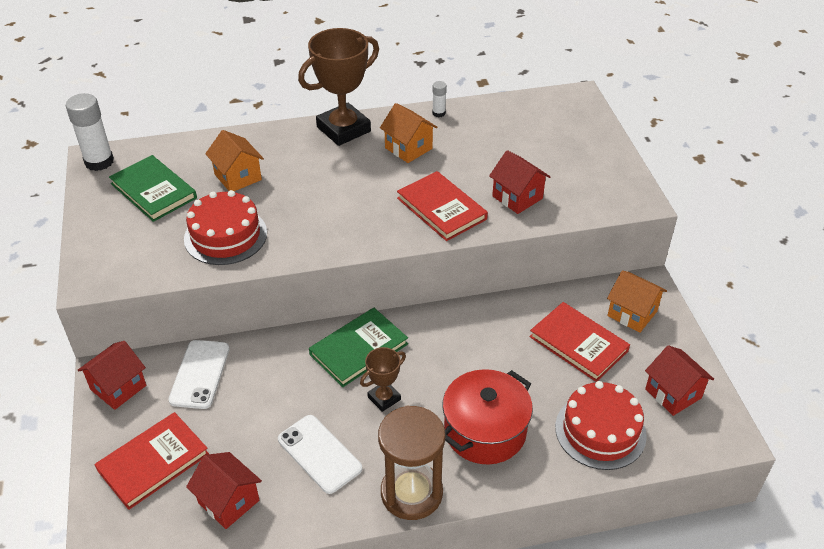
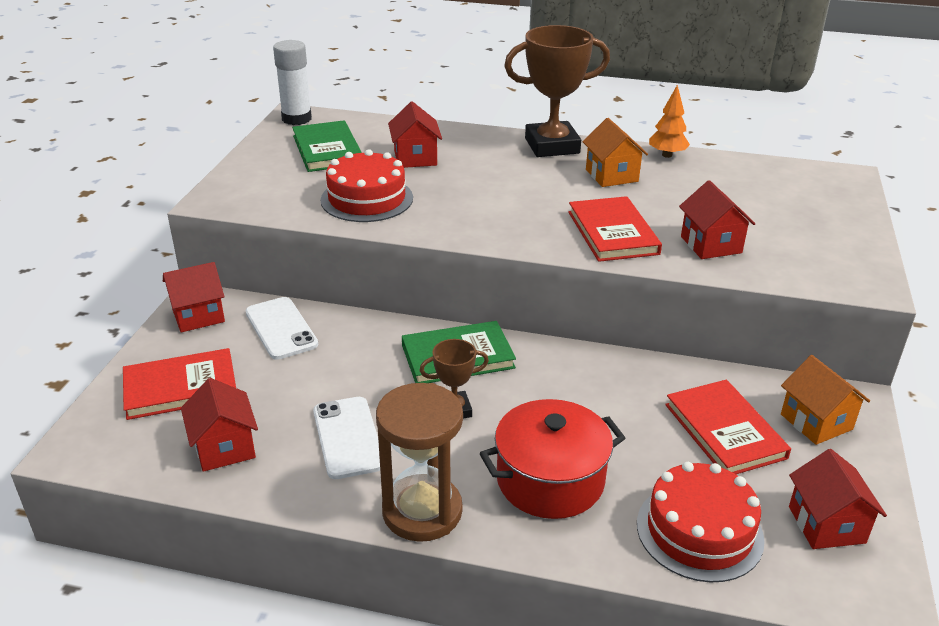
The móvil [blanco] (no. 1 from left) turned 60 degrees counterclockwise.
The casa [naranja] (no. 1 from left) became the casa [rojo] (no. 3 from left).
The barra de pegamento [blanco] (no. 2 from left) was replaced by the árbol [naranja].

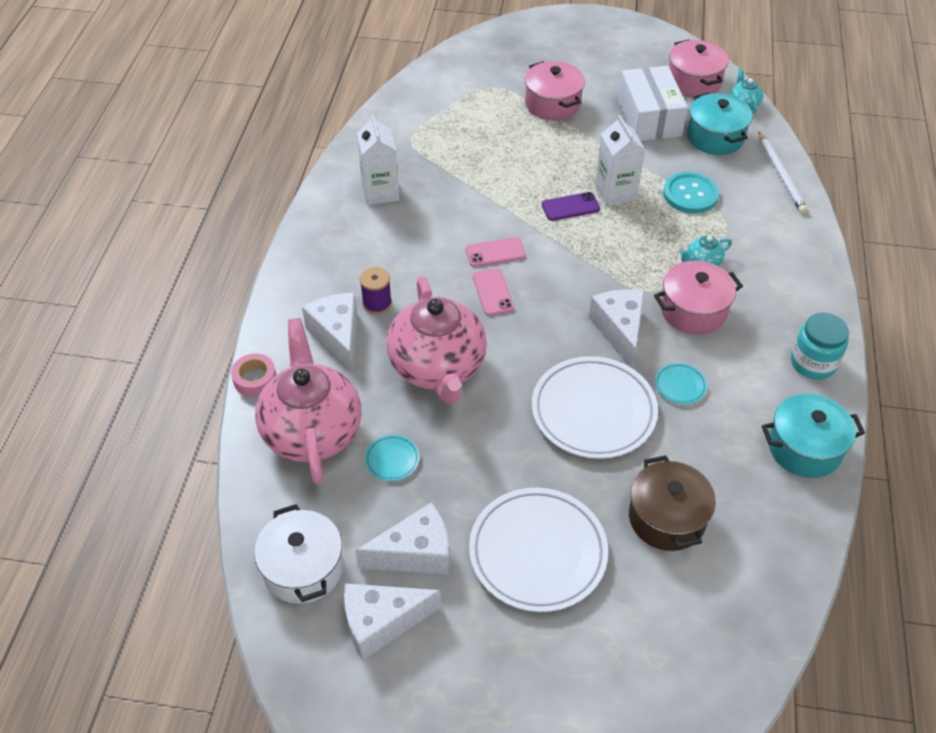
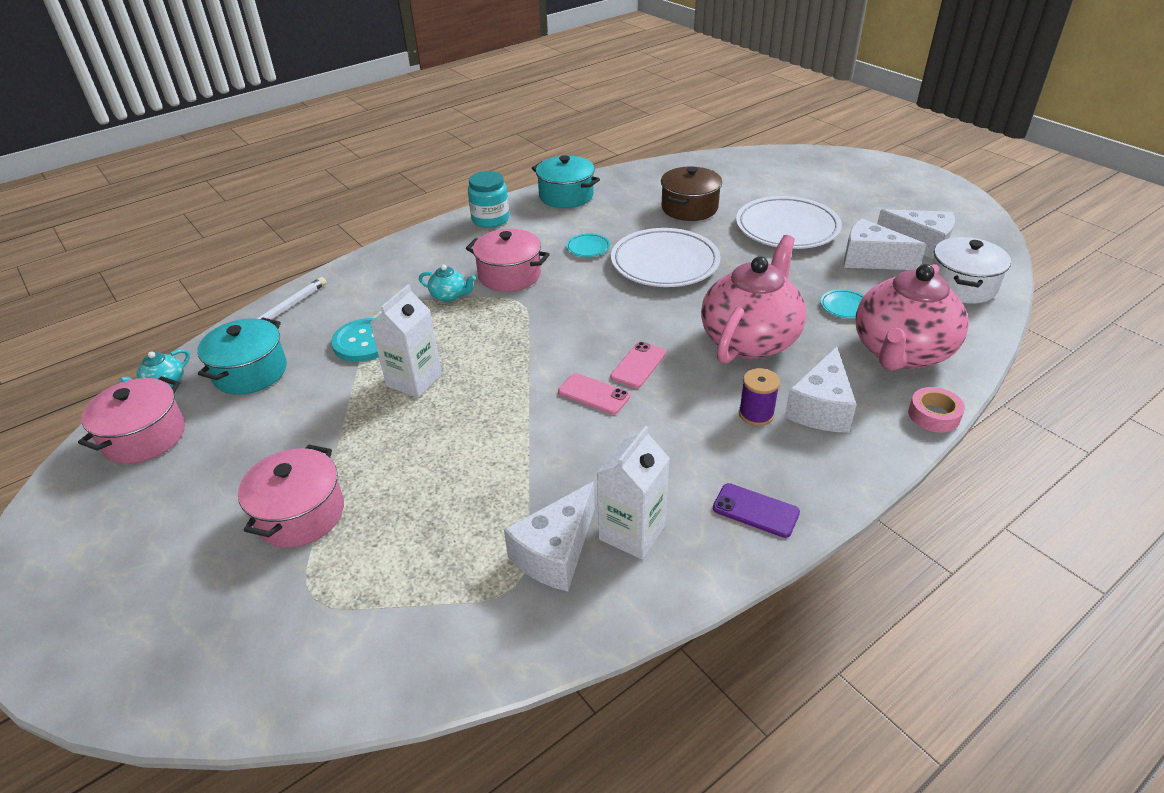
The móvil [morado] moved.
The queso [blanco] (no. 4 from left in the first image) moved.
The caja [blanco] disappeared.

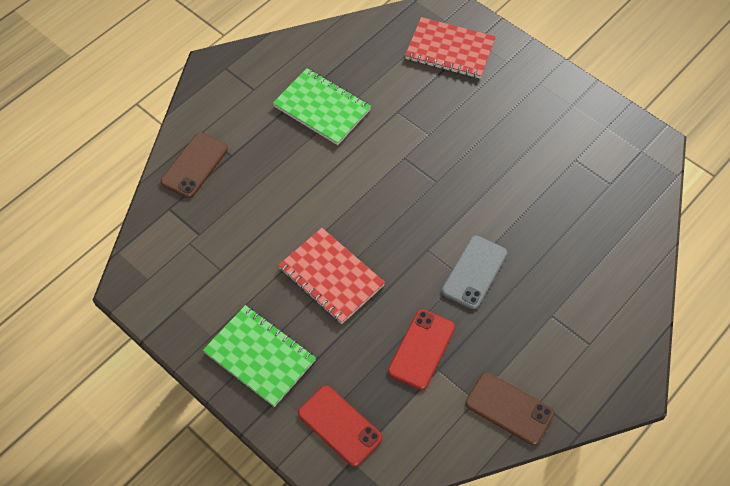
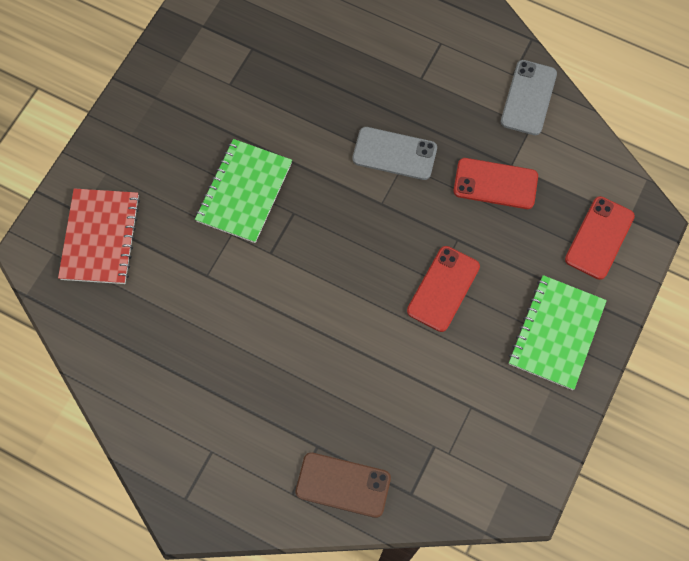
The cuaderno [verde] (no. 2 from left in the first image) moved.
The cuaderno [rojo] (no. 1 from left) was replaced by the móvil [rojo] (no. 1 from left).
The móvil [marrón] (no. 2 from left) became the móvil [gris] (no. 2 from left).

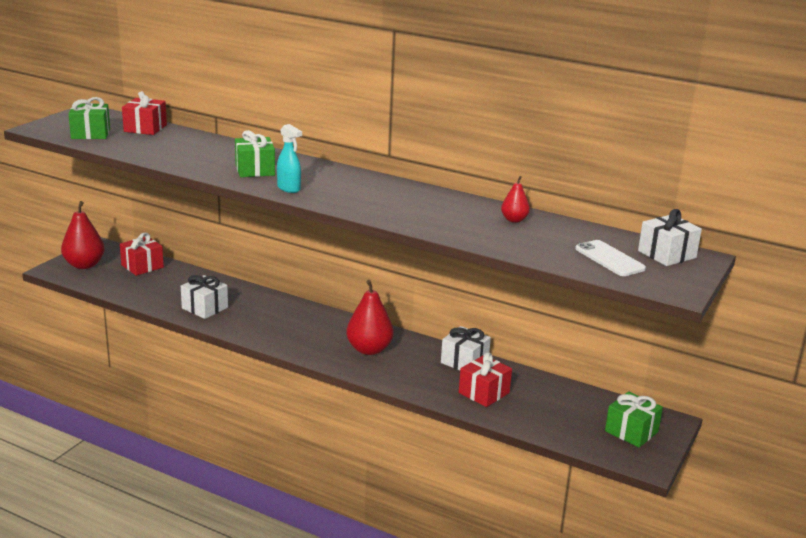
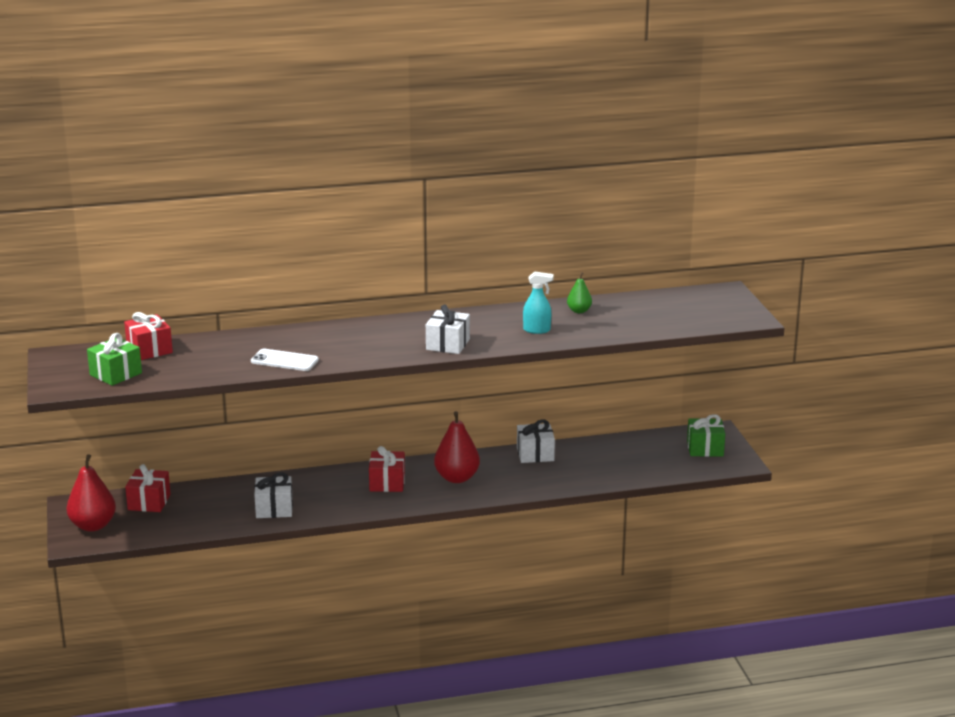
The regalo [verde] (no. 2 from left) disappeared.
The pulverizador [turquesa] moved.
The regalo [rojo] (no. 3 from left) moved.
The pera [rojo] (no. 3 from left) became the pera [verde].
The móvil [blanco] moved.
The regalo [blanco] (no. 3 from left in the first image) moved.

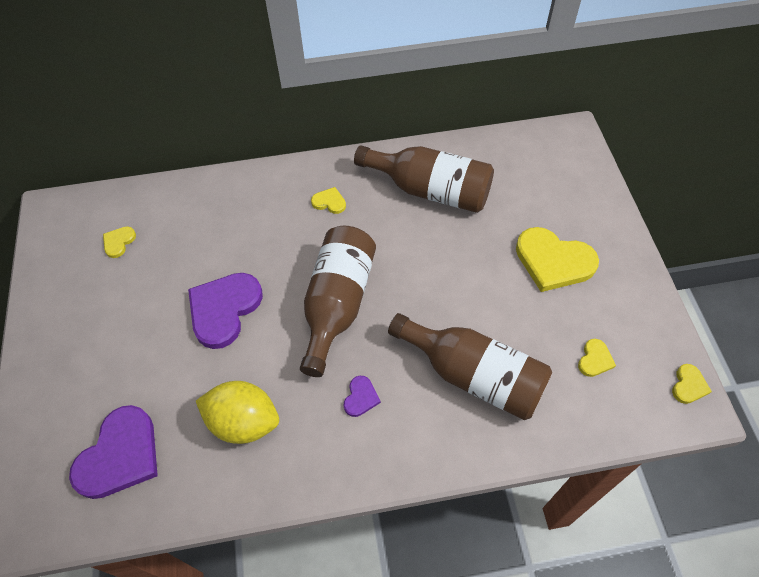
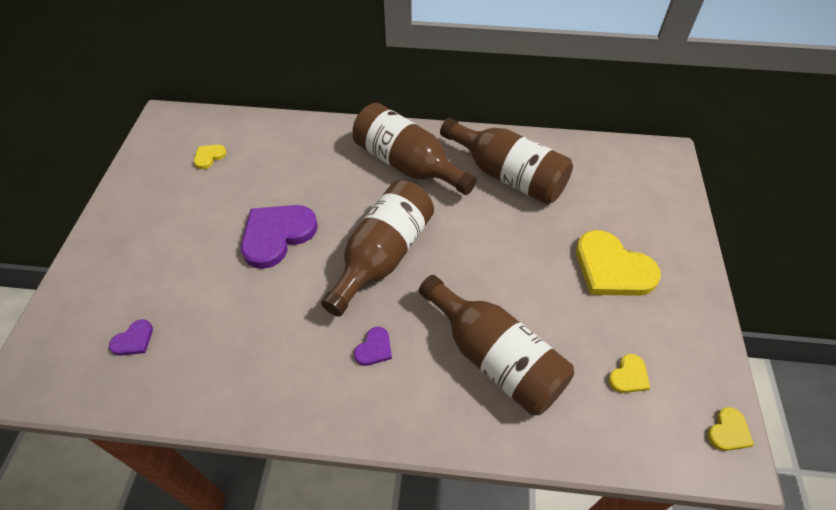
The corazón [morado] (no. 1 from left) changed to 0.46 times the size.
The limón [amarillo] disappeared.
The corazón [amarillo] (no. 2 from left) was replaced by the botella [marrón] (no. 2 from left).

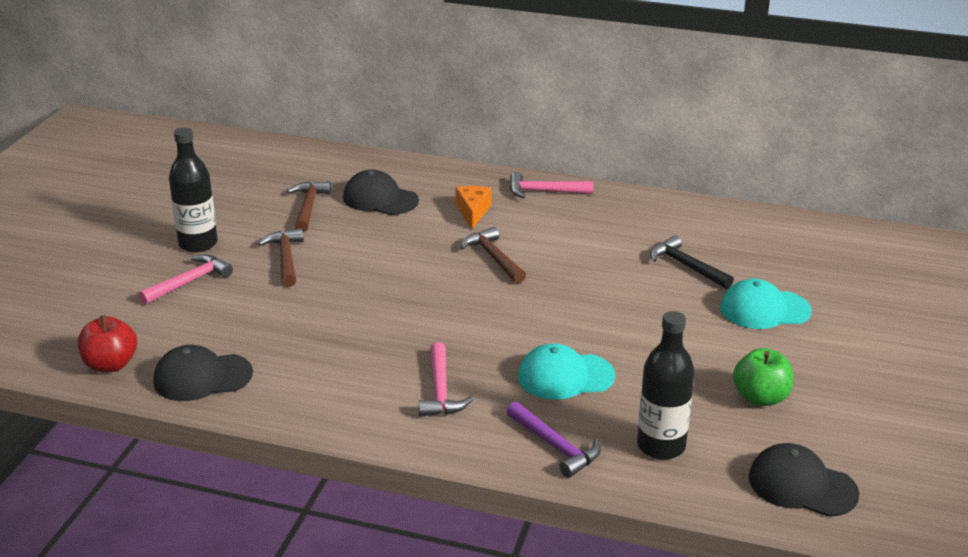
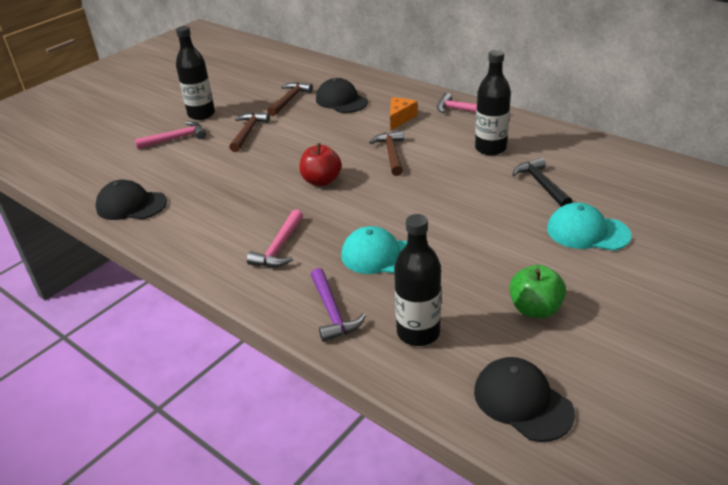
The manzana [rojo] moved.
The botella [negro] (no. 3 from left) appeared.

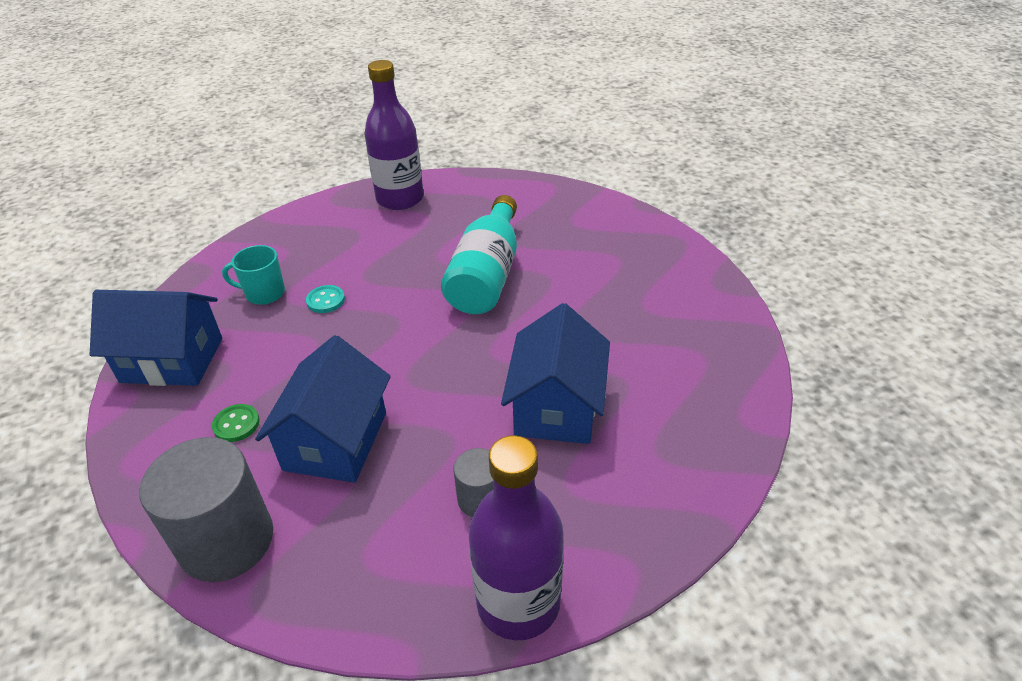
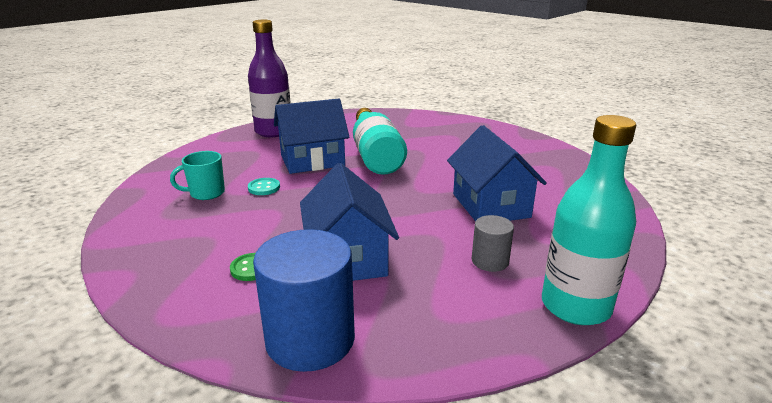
The casa [azul] (no. 1 from left) moved.
The cilindro [gris] (no. 1 from left) became the cilindro [azul].
The botella [morado] (no. 2 from left) became the botella [turquesa] (no. 2 from left).

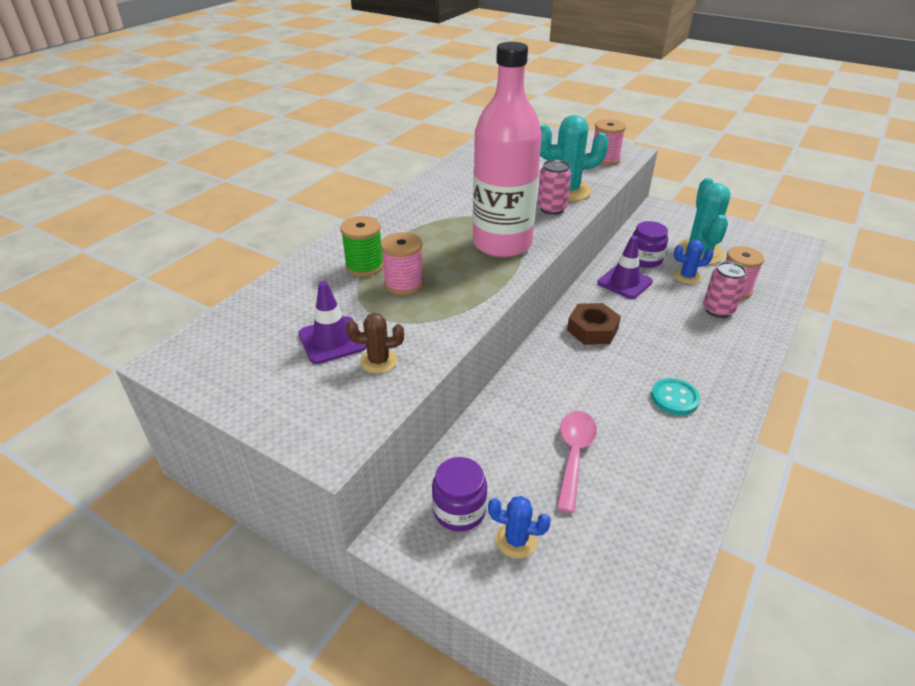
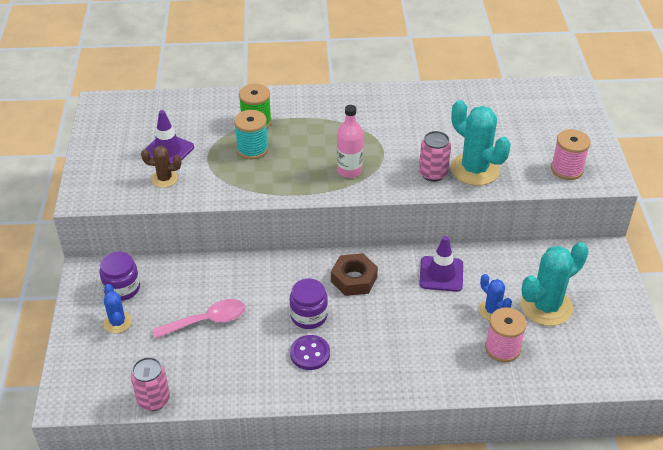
The cactus [marrón] turned 45 degrees counterclockwise.
The carrete [rosa] (no. 1 from left) became the carrete [turquesa].
The botella [rosa] changed to 0.48 times the size.
The tarro [morado] (no. 2 from left) moved.
The botón [turquesa] became the botón [morado].
The lata [rosa] (no. 2 from left in the first image) moved.

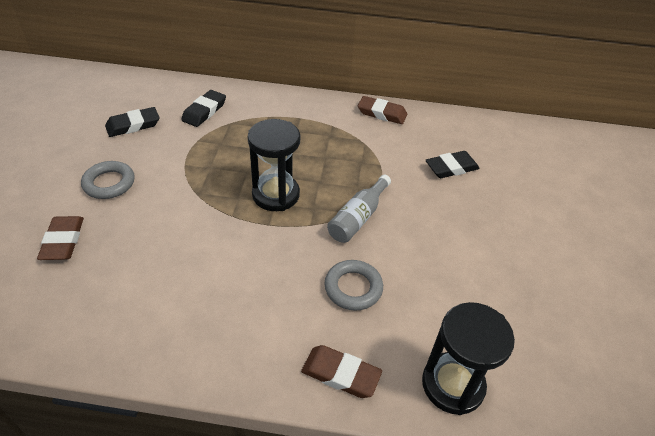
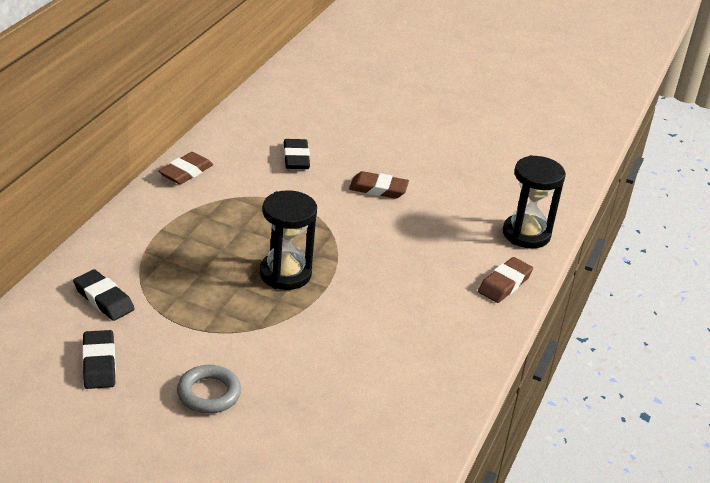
The goma de borrar [marrón] (no. 1 from left in the first image) moved.
The anillo [gris] (no. 2 from left) disappeared.
The botella [gris] disappeared.

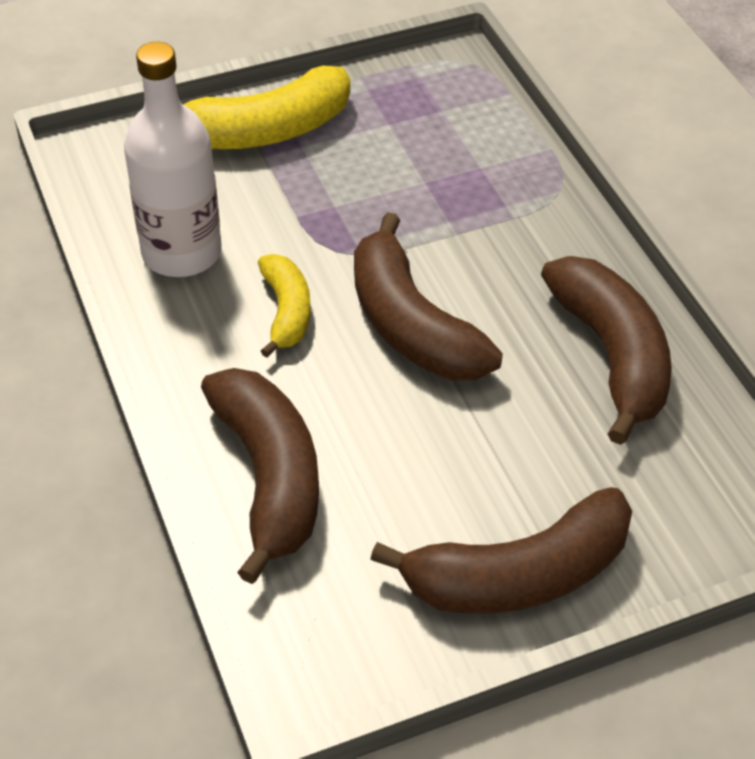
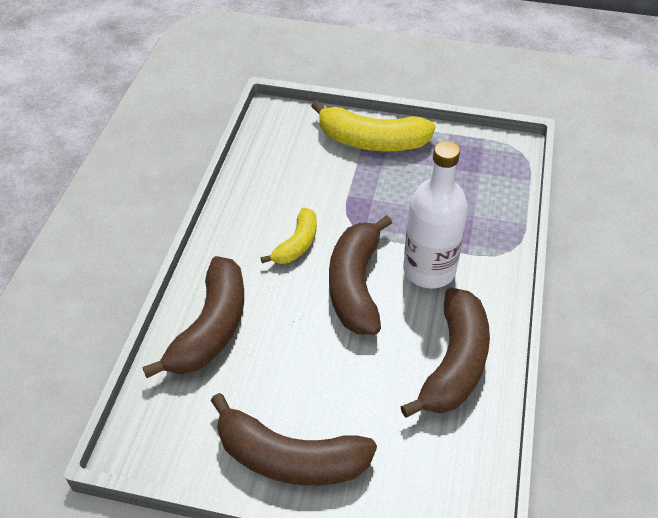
The botella [blanco] moved.

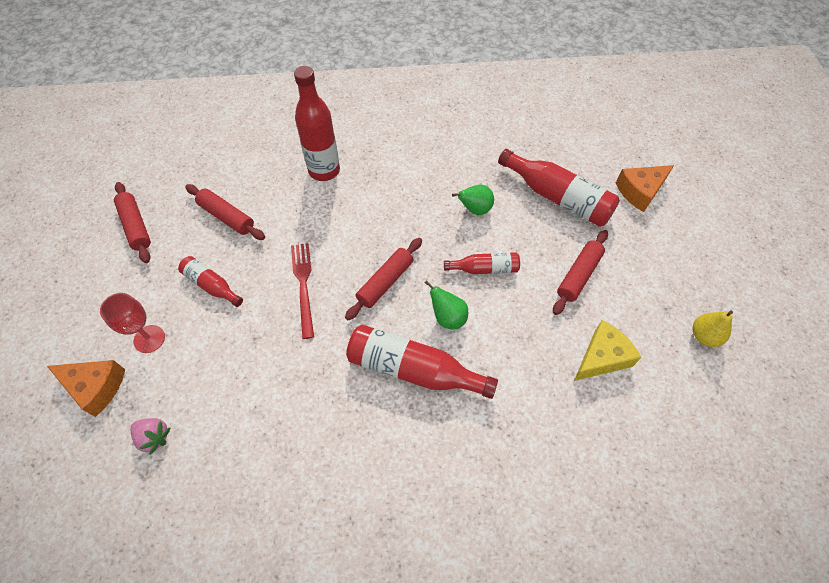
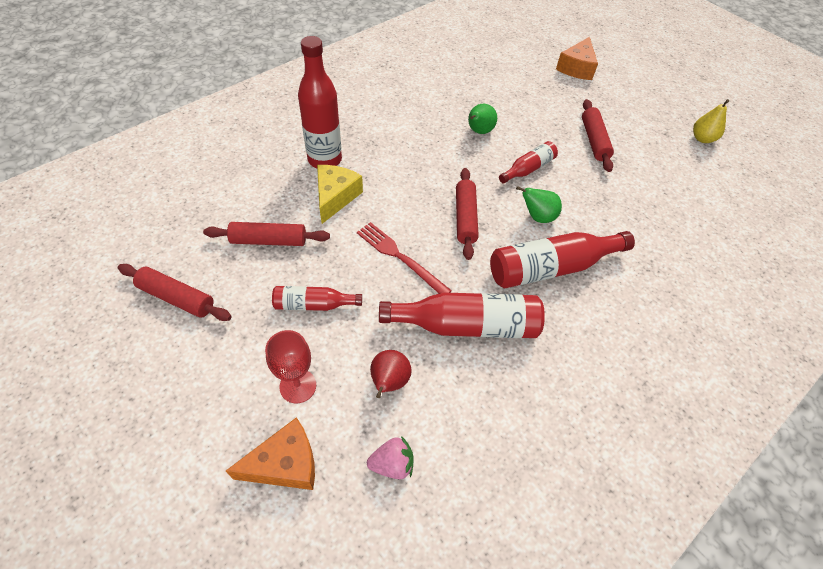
The botella [rojo] (no. 5 from left in the first image) moved.
The queso [amarillo] moved.
The pera [rojo] appeared.

